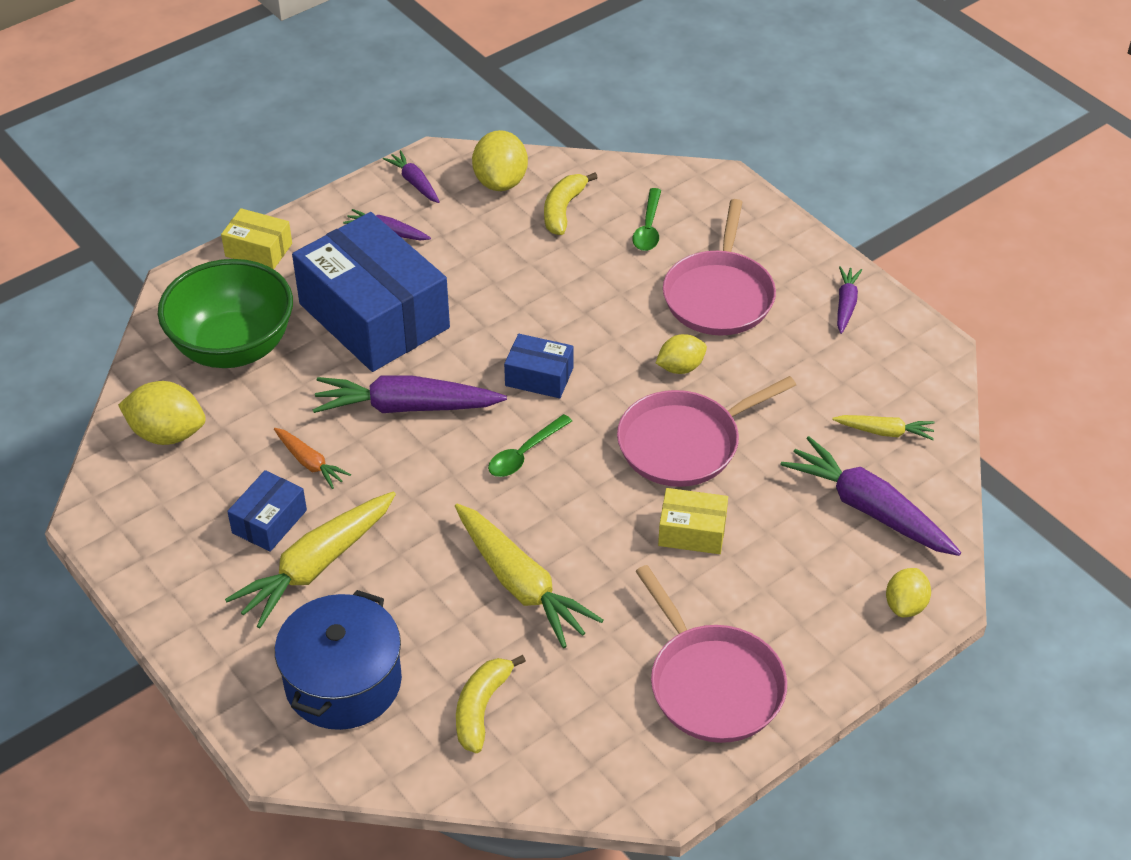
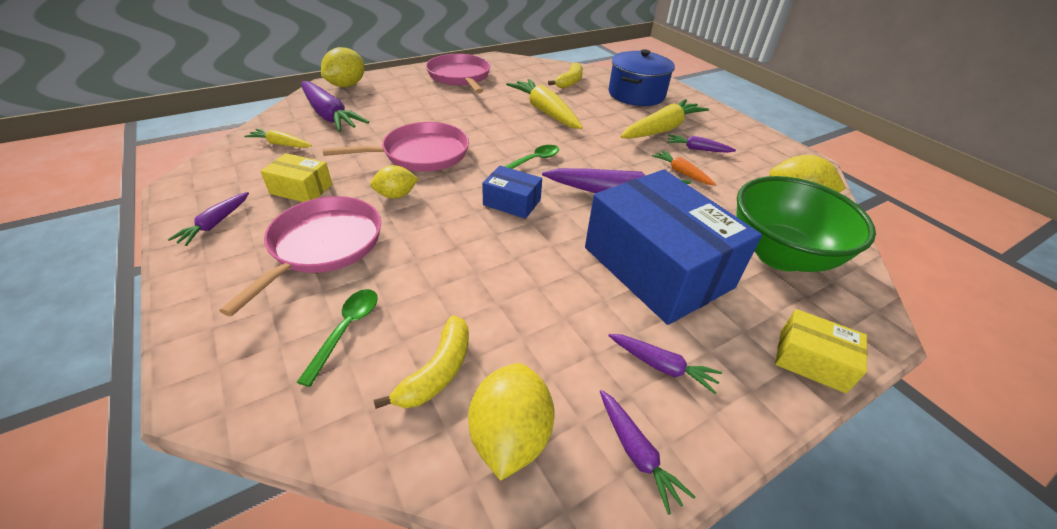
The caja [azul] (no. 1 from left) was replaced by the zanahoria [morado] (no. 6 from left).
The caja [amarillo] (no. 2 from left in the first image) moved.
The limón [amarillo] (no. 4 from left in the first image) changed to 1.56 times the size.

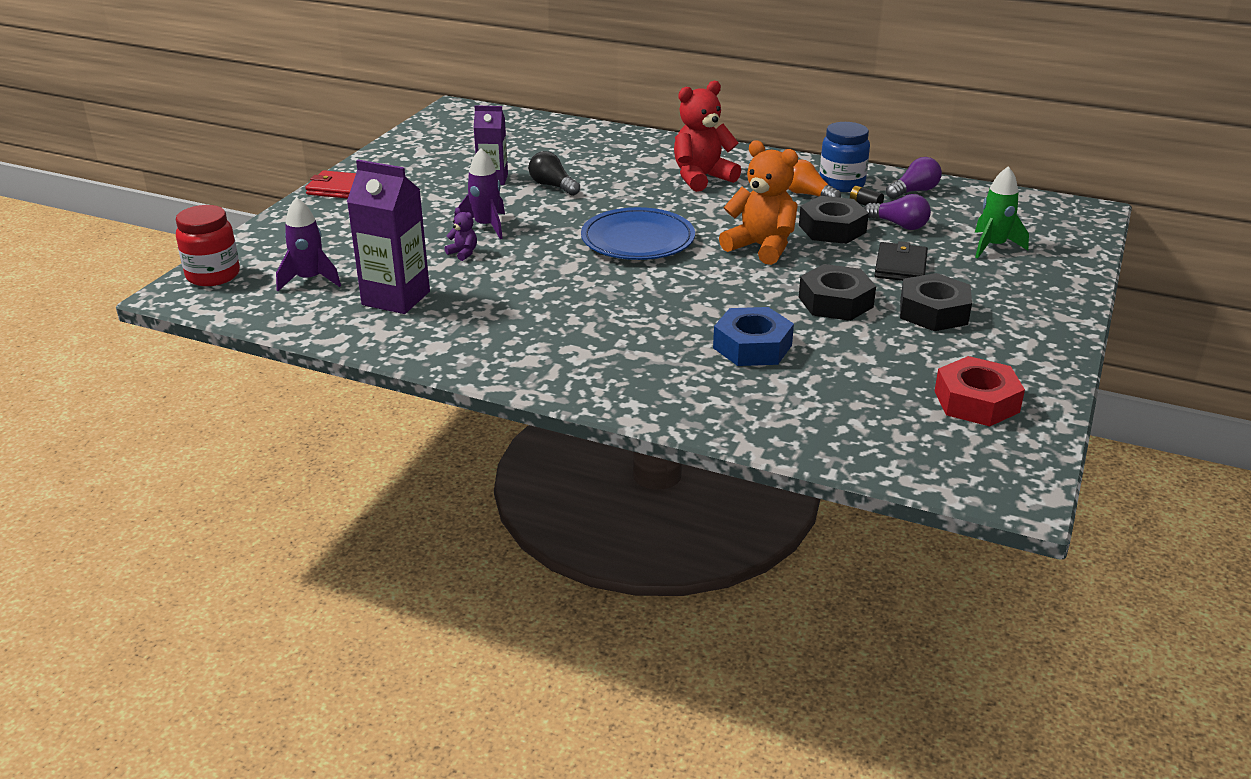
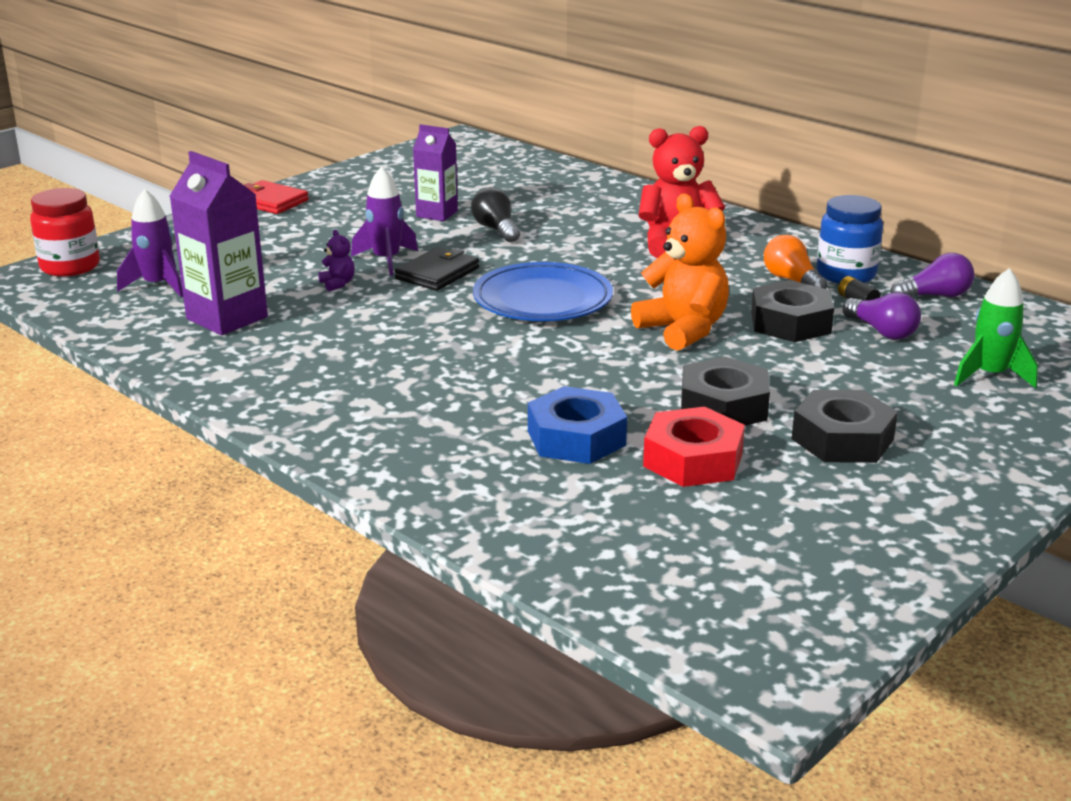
The cartera [negro] moved.
The tuerca [rojo] moved.

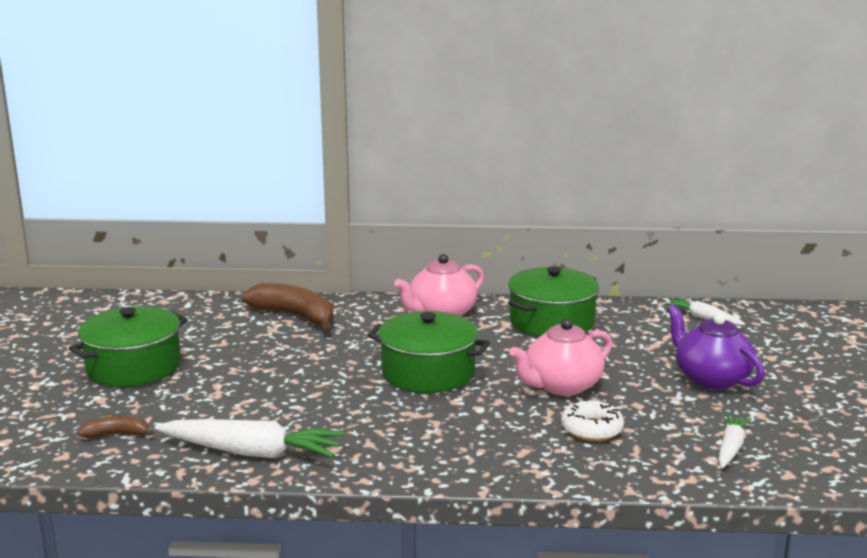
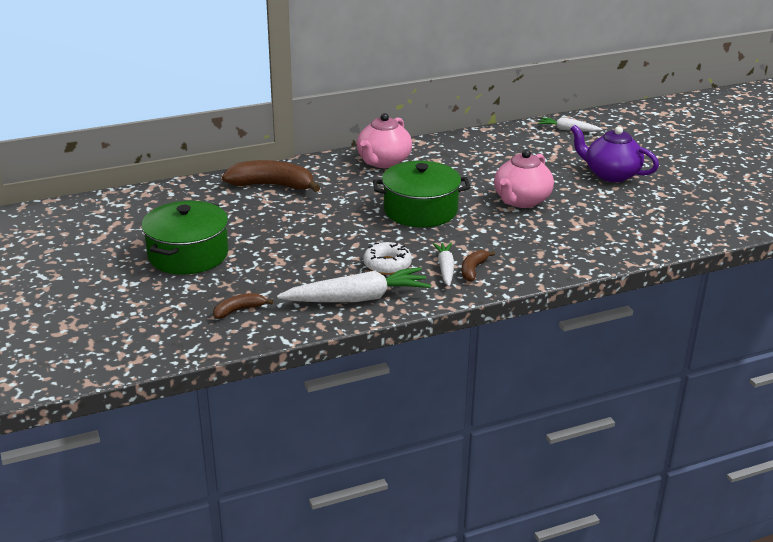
The olla [verde] (no. 3 from left) disappeared.
The rosquilla [blanco] moved.
The zanahoria [blanco] (no. 3 from left in the first image) moved.
The plátano [marrón] (no. 3 from left) appeared.

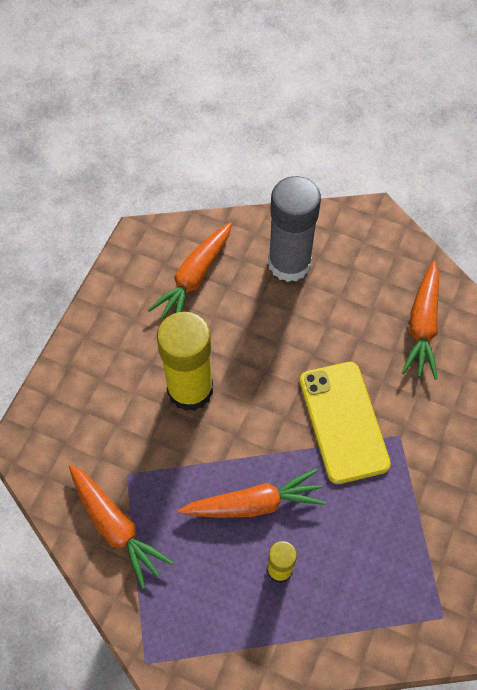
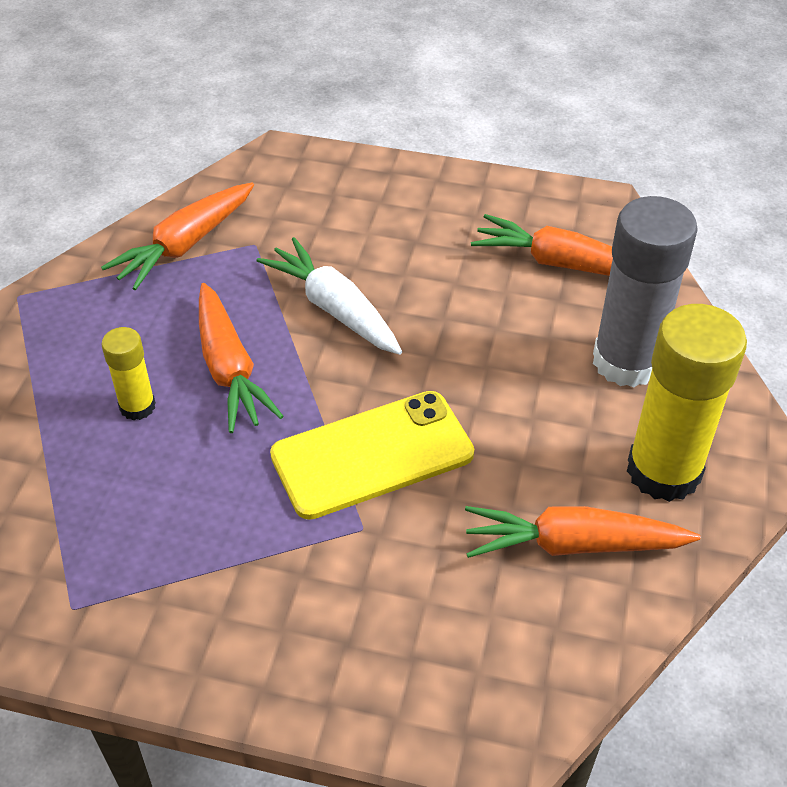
The barra de pegamento [amarillo] (no. 1 from left in the first image) moved.
The zanahoria [blanco] appeared.

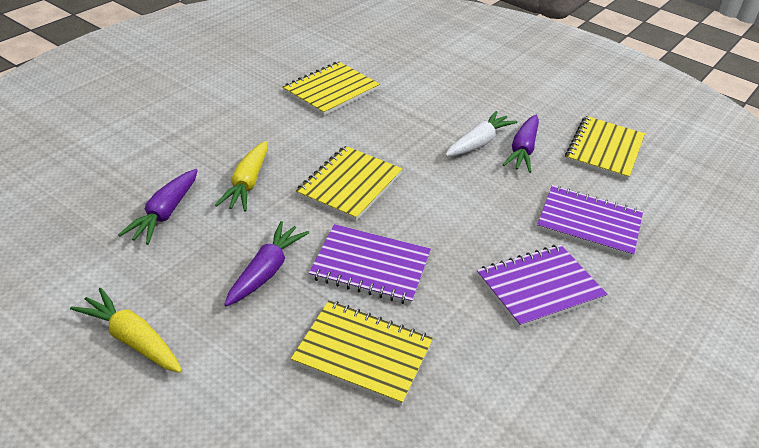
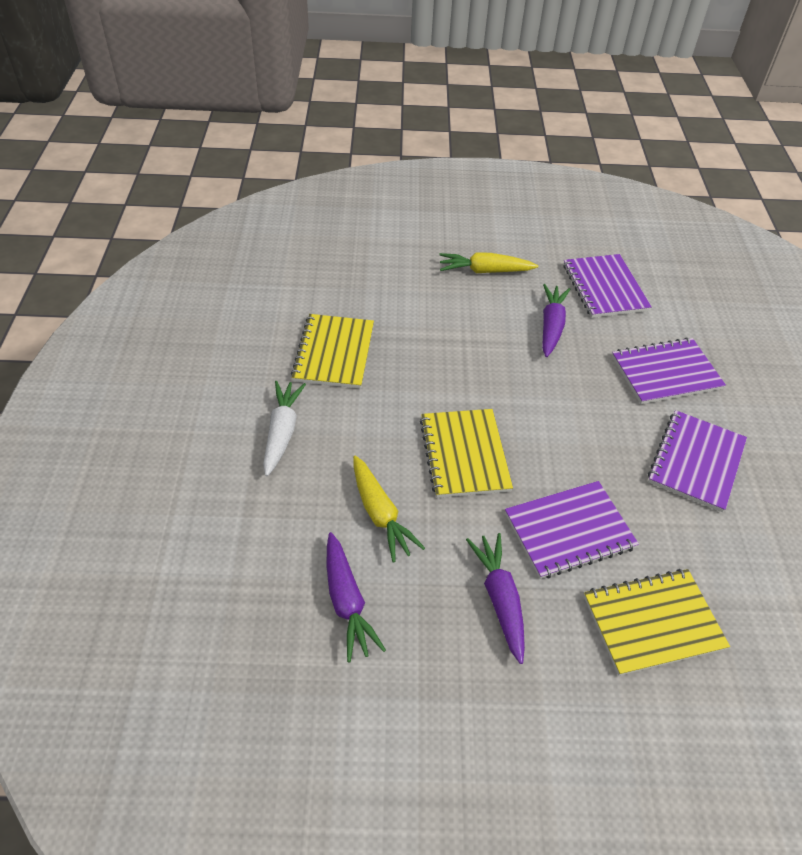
The zanahoria [amarillo] (no. 1 from left in the first image) moved.
The zanahoria [blanco] moved.
The zanahoria [morado] (no. 3 from left) turned 150 degrees counterclockwise.
The cuaderno [amarillo] (no. 4 from left) became the cuaderno [morado] (no. 2 from left).

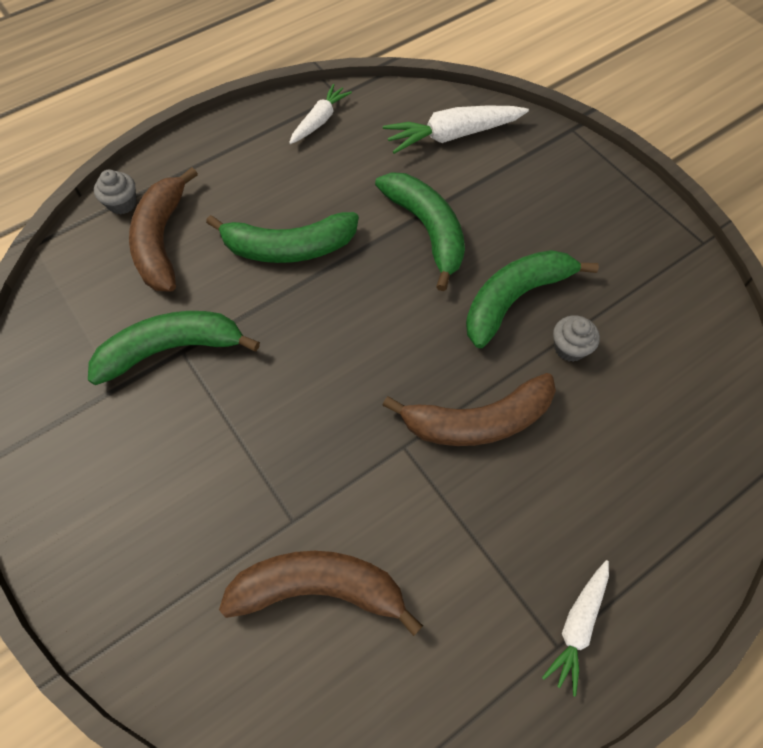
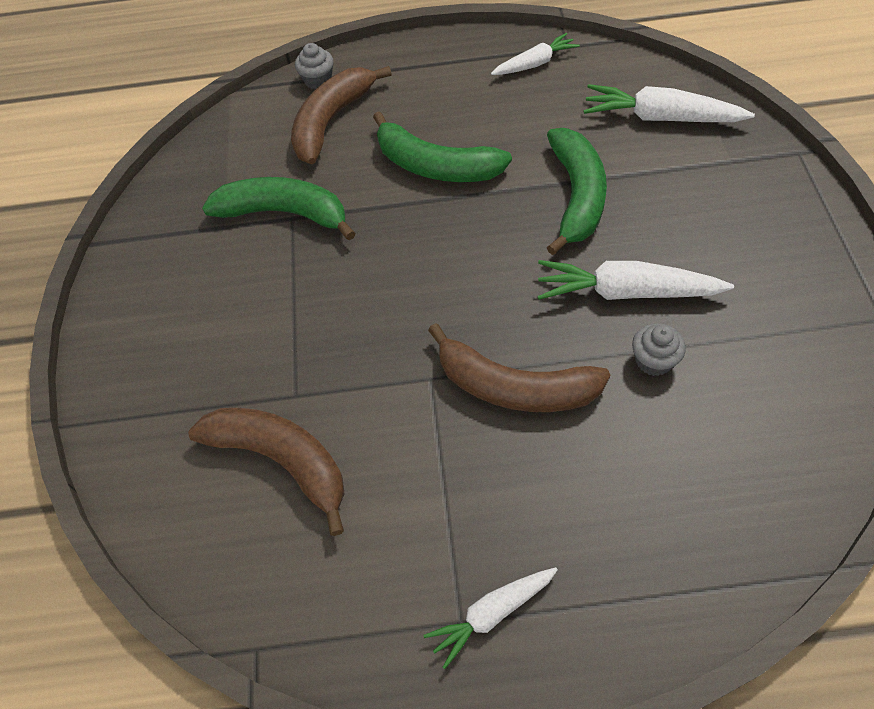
The plátano [verde] (no. 4 from left) was replaced by the zanahoria [blanco] (no. 3 from left).

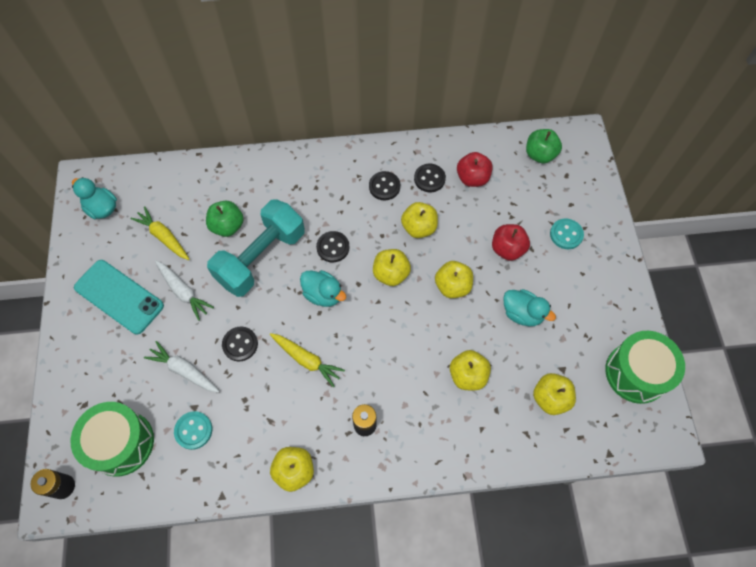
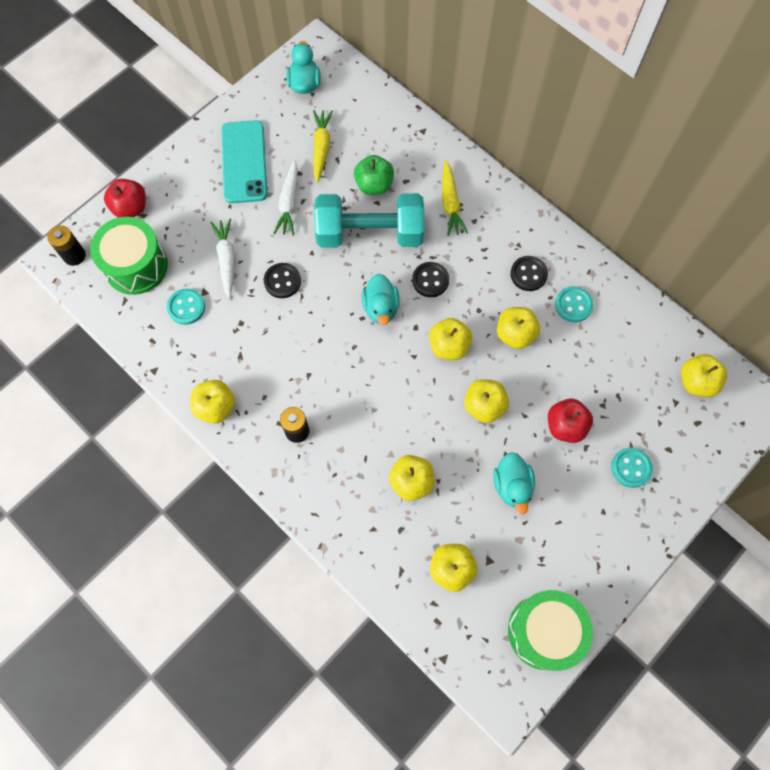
The zanahoria [amarillo] (no. 2 from left) moved.
The botón [negro] (no. 4 from left) became the botón [turquesa] (no. 2 from left).
The manzana [rojo] (no. 1 from left) moved.
The manzana [verde] (no. 2 from left) became the manzana [amarillo] (no. 7 from left).

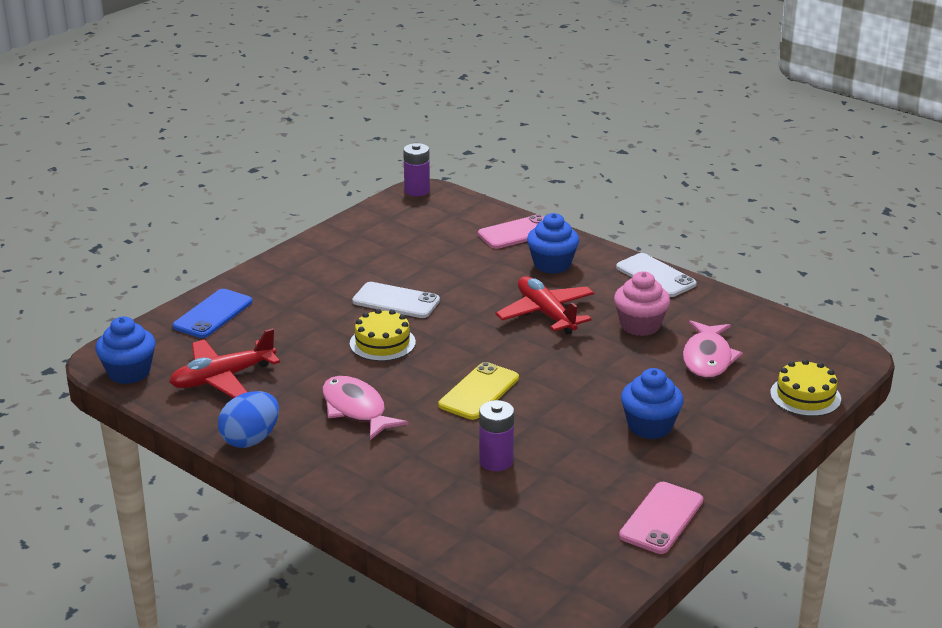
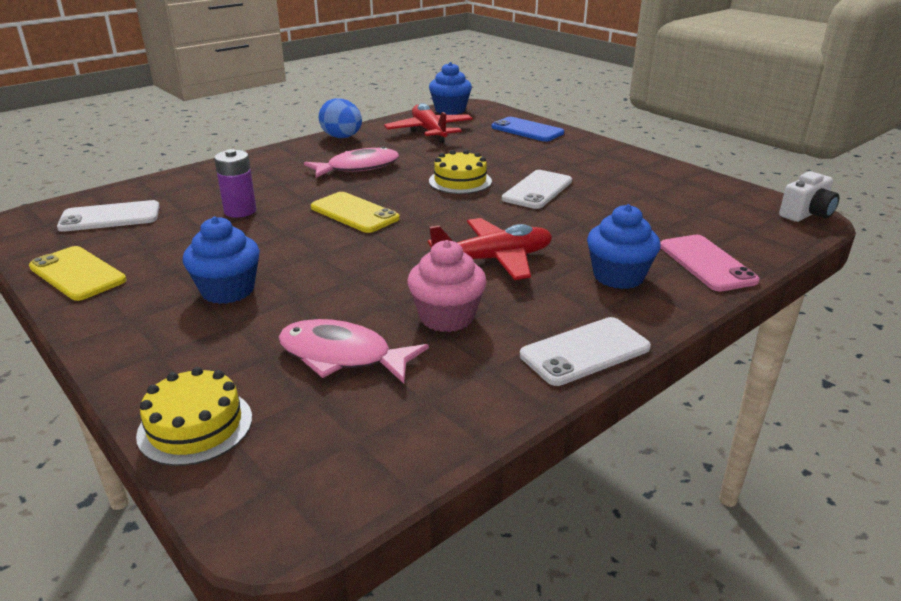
The pila [morado] (no. 1 from left) was replaced by the cámara [blanco].
The móvil [rosa] (no. 2 from left) became the móvil [amarillo] (no. 1 from left).
The móvil [blanco] (no. 1 from left) appeared.

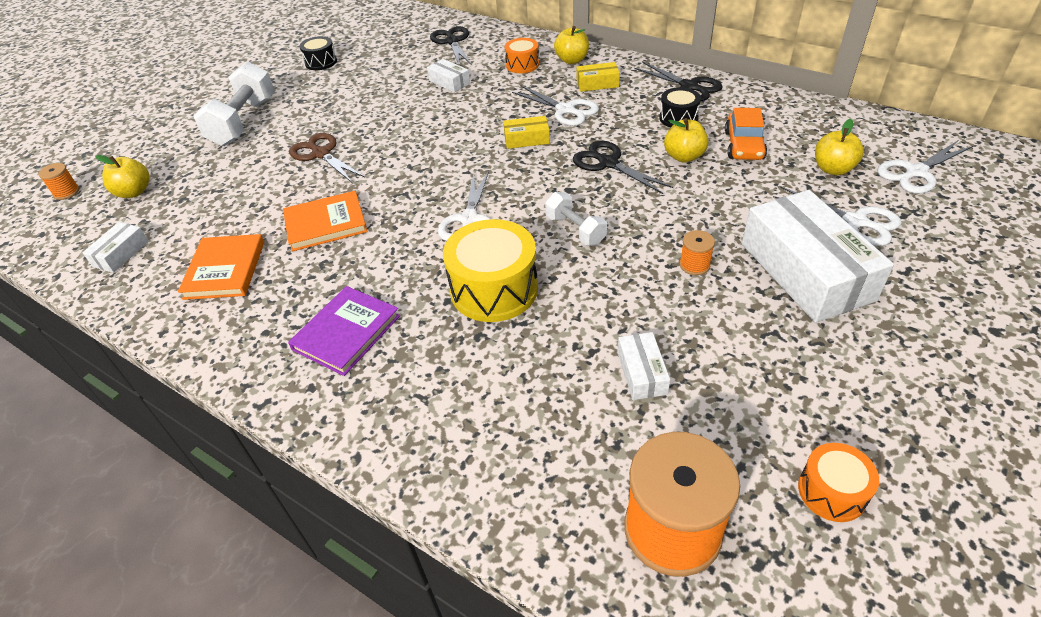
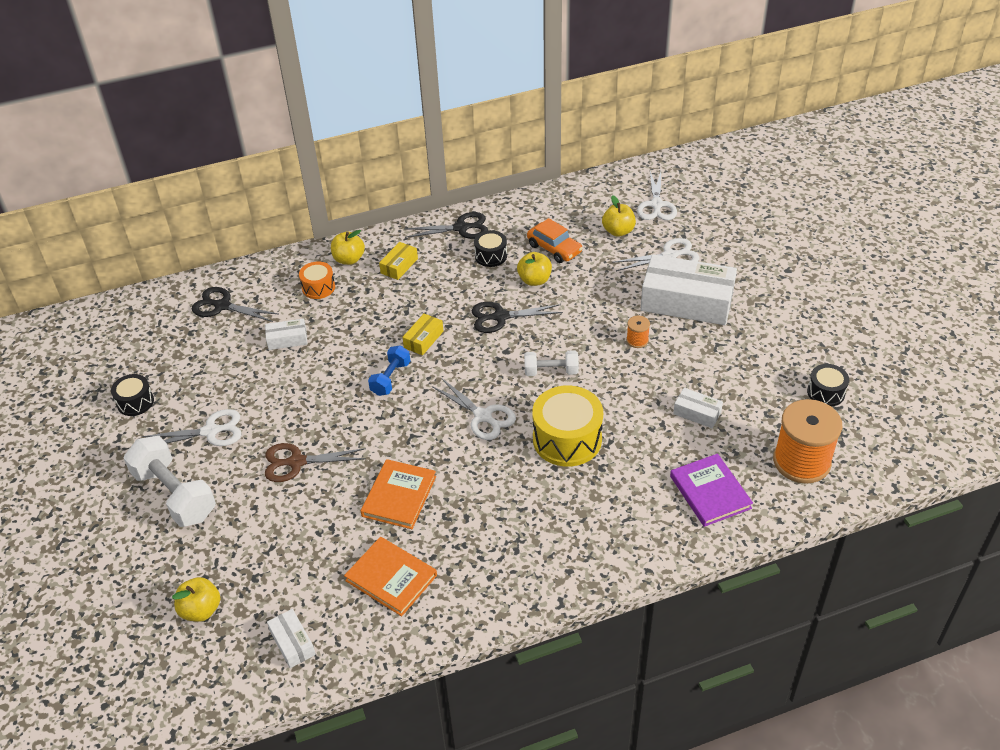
The carrete [naranja] (no. 1 from left) disappeared.
The libro [morado] moved.
The tijeras [blanco] (no. 2 from left in the first image) moved.
The tambor [naranja] (no. 2 from left) became the tambor [negro] (no. 3 from left).
The mancuerna [azul] appeared.

